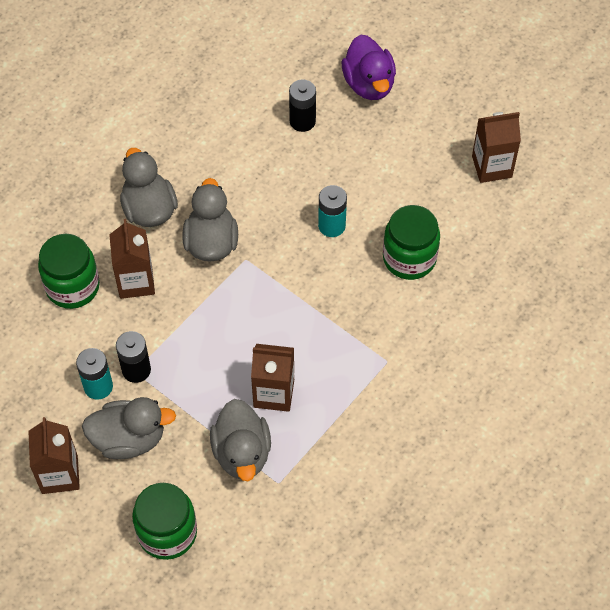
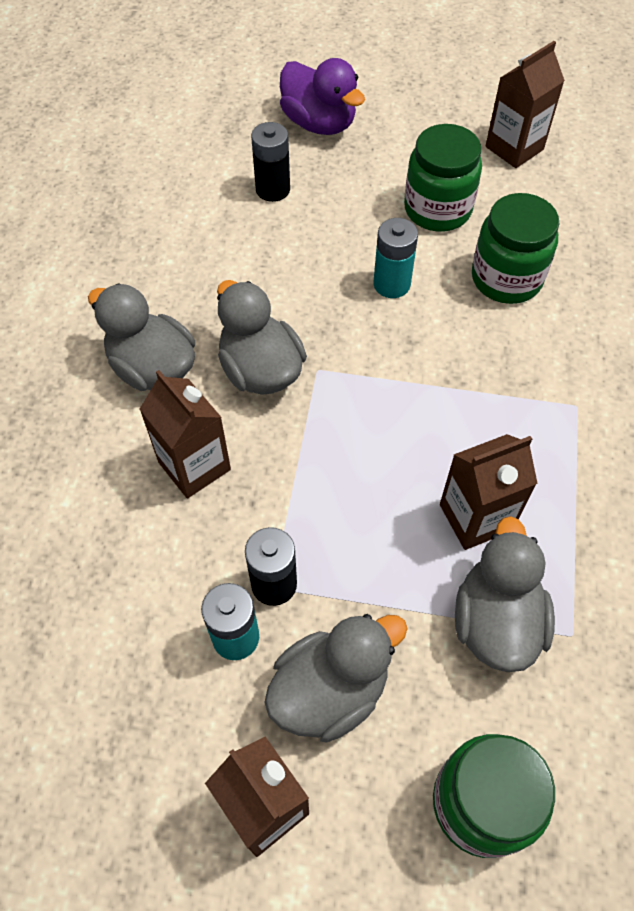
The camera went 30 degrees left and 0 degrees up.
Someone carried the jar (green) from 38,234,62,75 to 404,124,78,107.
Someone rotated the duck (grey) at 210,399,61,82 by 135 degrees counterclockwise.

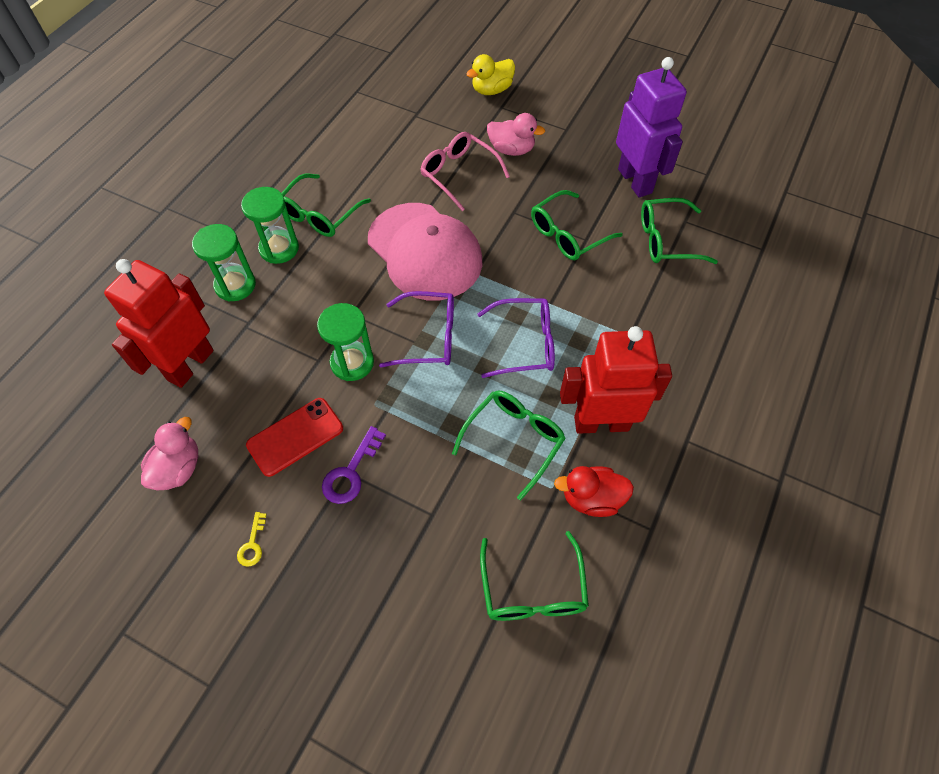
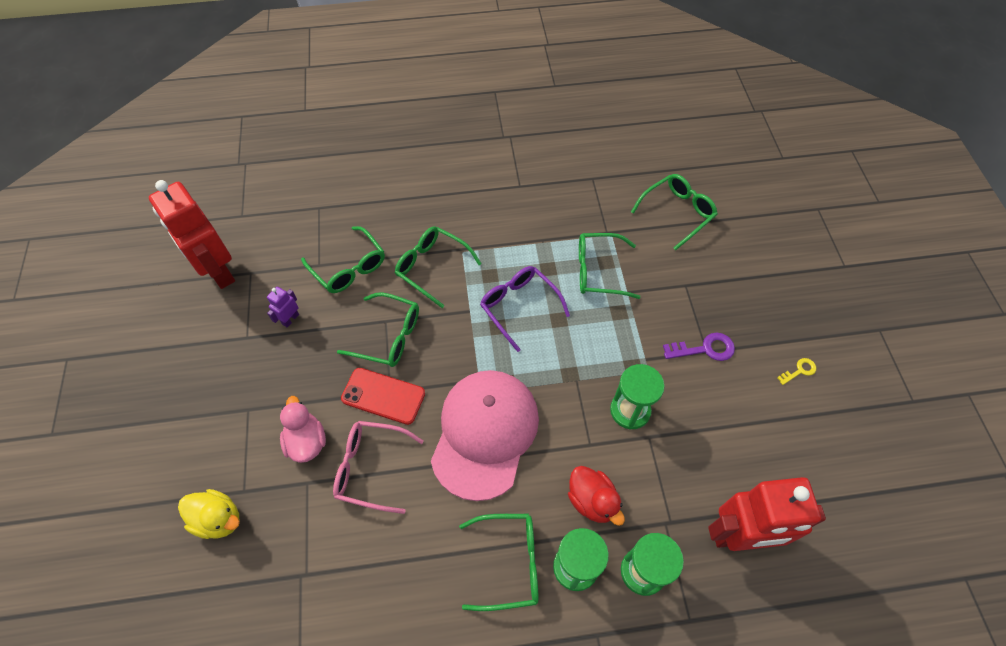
The camera went 125 degrees left and 0 degrees up.
Someone carried the robot (red) from 560,326,112,108 to 149,180,86,109.
Someone scaled the robot (purple) at 616,57,71,140 by 0.42.
Someone rotated the glasses (pink) at 420,132,90,79 by 90 degrees clockwise.
Someone carried the phone (red) from 246,398,97,79 to 341,368,84,57.
Someone put down the glasses (green) at 395,226,87,82.
Someone carried the duck (red) from 554,466,80,51 to 568,466,57,60.
Someone took away the duck (pink) at 141,417,57,73.
Someone took away the glasses (purple) at 379,291,75,77.

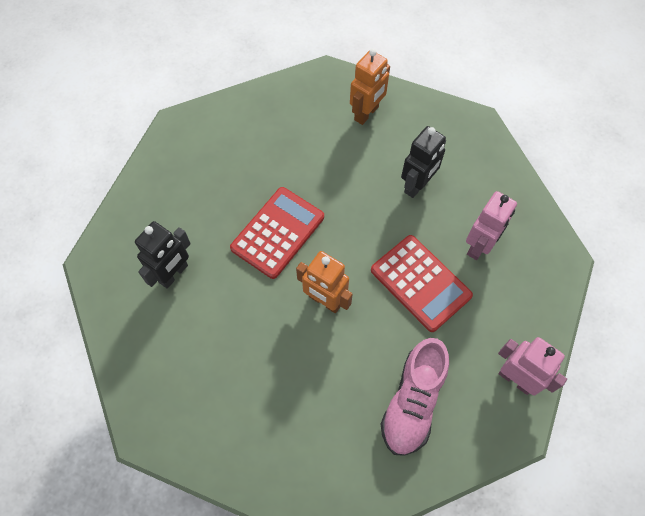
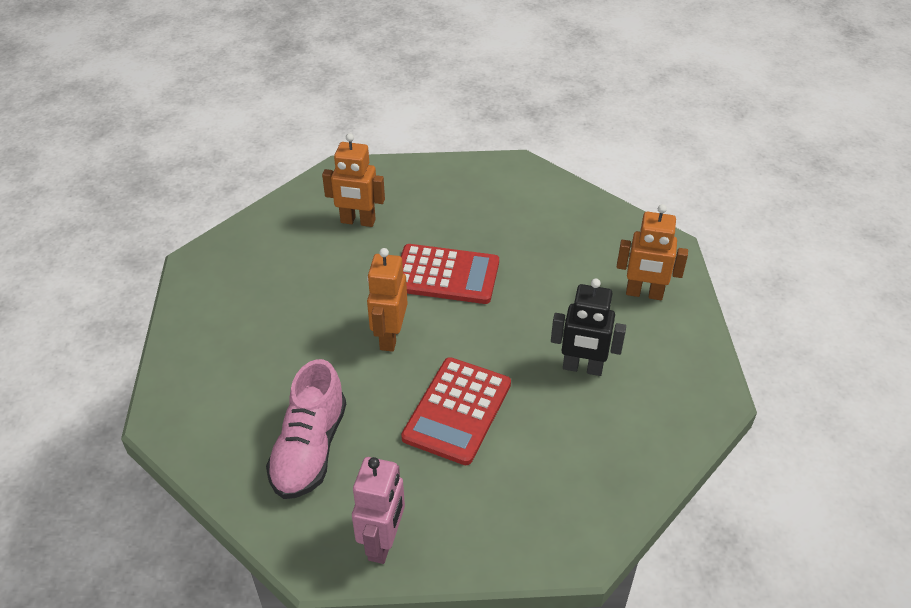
The camera went 65 degrees right and 20 degrees down.
Someone rotated the shoe (pink) at 381,338,68,118 by 75 degrees counterclockwise.
Someone repainted the robot (black) at 135,221,56,68, which became the robot (orange) at 322,133,63,94.
Someone took away the robot (pink) at 466,191,51,69.

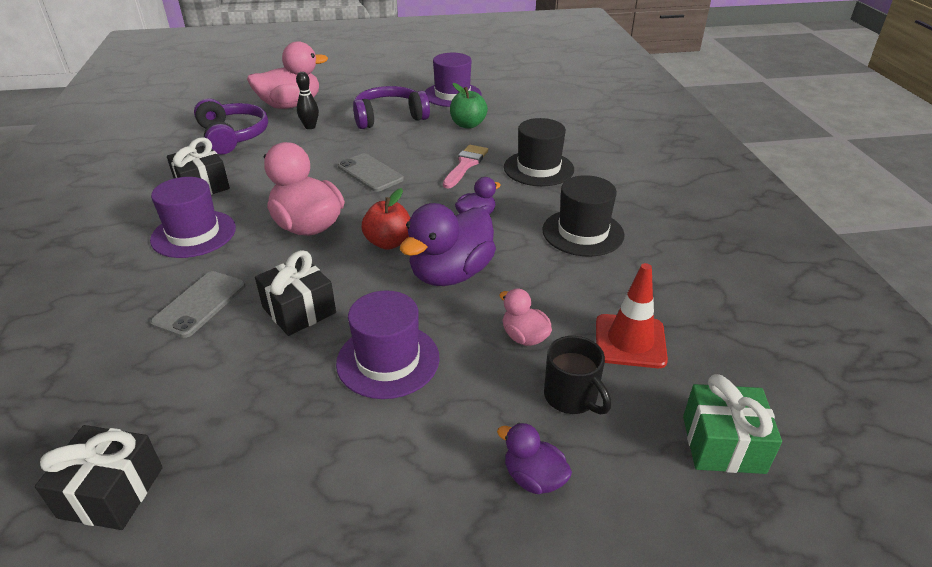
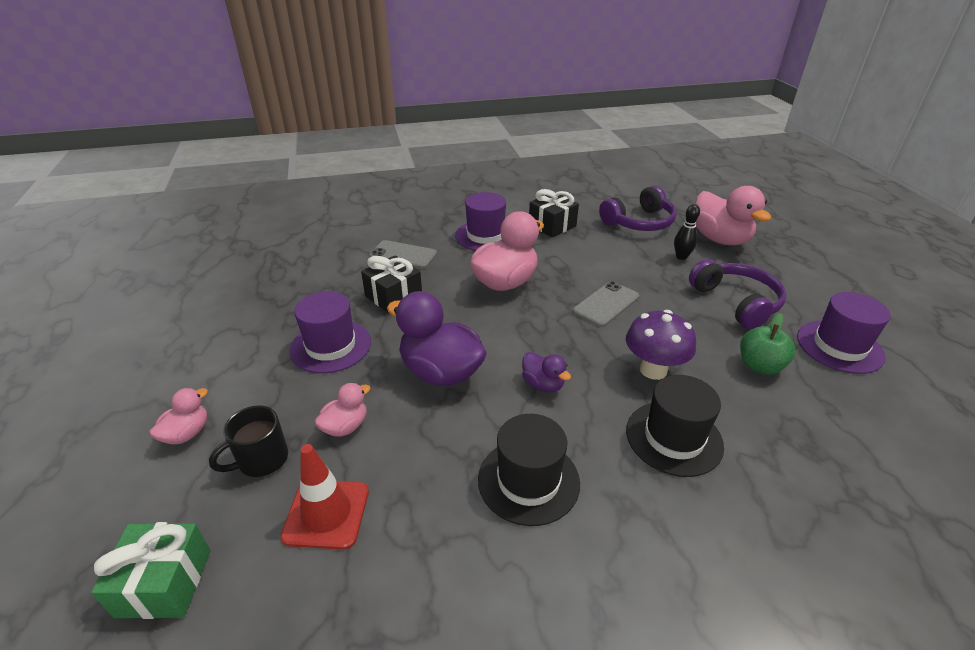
The camera went 85 degrees right and 0 degrees up.
Someone repainted the duck (purple) at 497,423,75,71, which became the duck (pink) at 149,388,59,57.
Someone swapped the brush (pink) at 443,145,45,44 for the mushroom (purple) at 626,310,70,70.
Someone took away the gift (black) at 35,425,128,105.
Someone took away the apple (red) at 362,188,48,62.

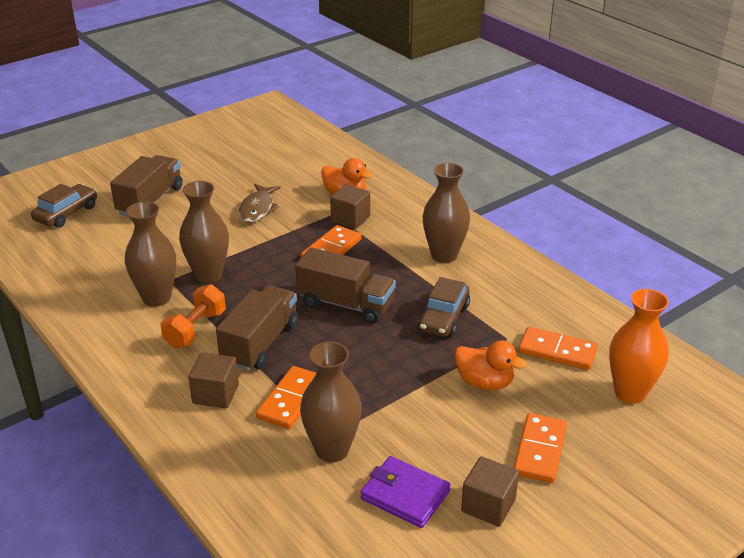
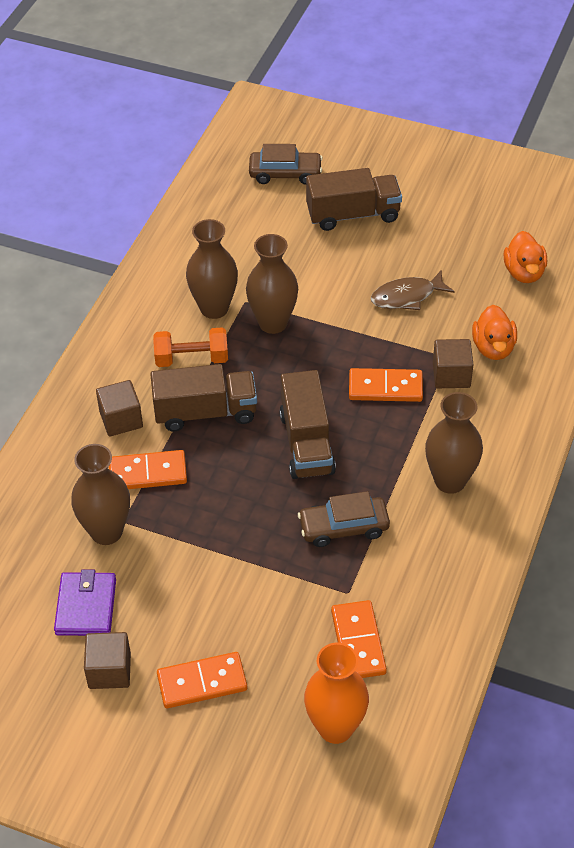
The camera went 60 degrees right and 15 degrees up.
Someone carried the duck (orange) from 454,340,72,50 to 504,231,43,52.

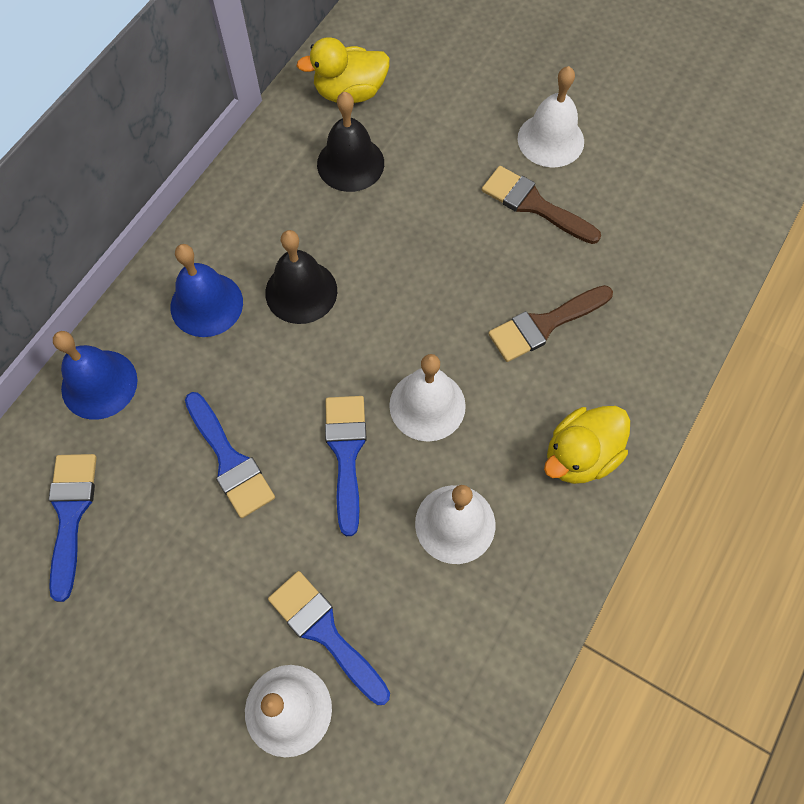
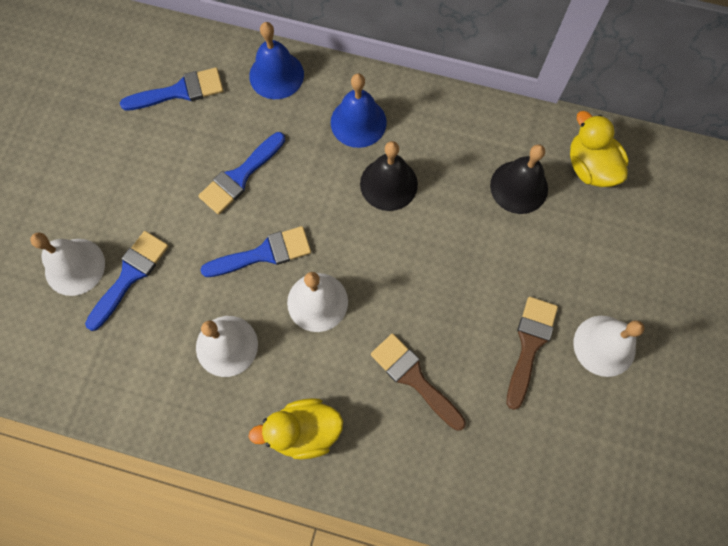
The camera went 75 degrees right and 5 degrees up.
Someone rotated the duck (yellow) at 544,406,86,78 by 45 degrees counterclockwise.

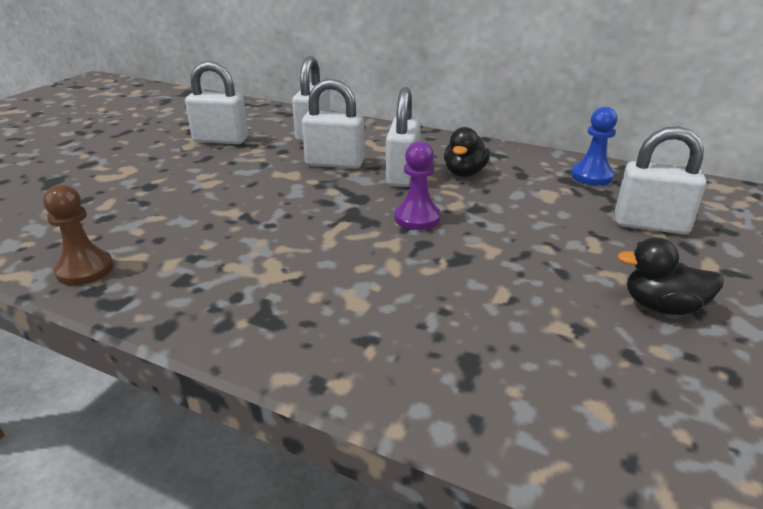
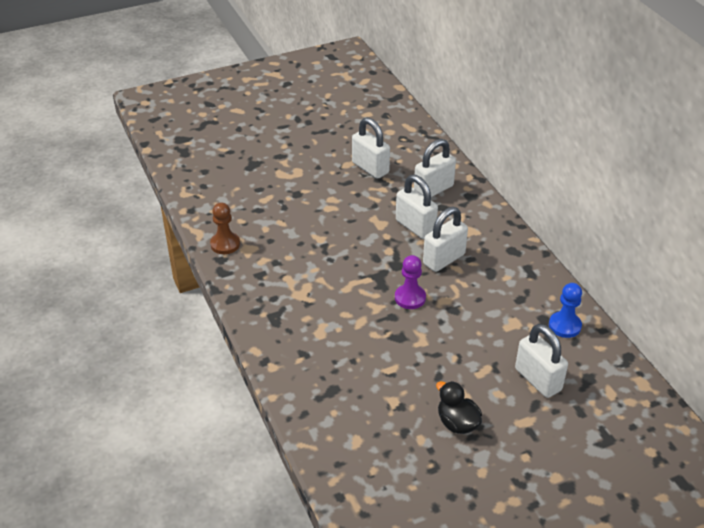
The camera went 40 degrees right and 10 degrees up.
Someone took away the duck (black) at 444,127,46,50.

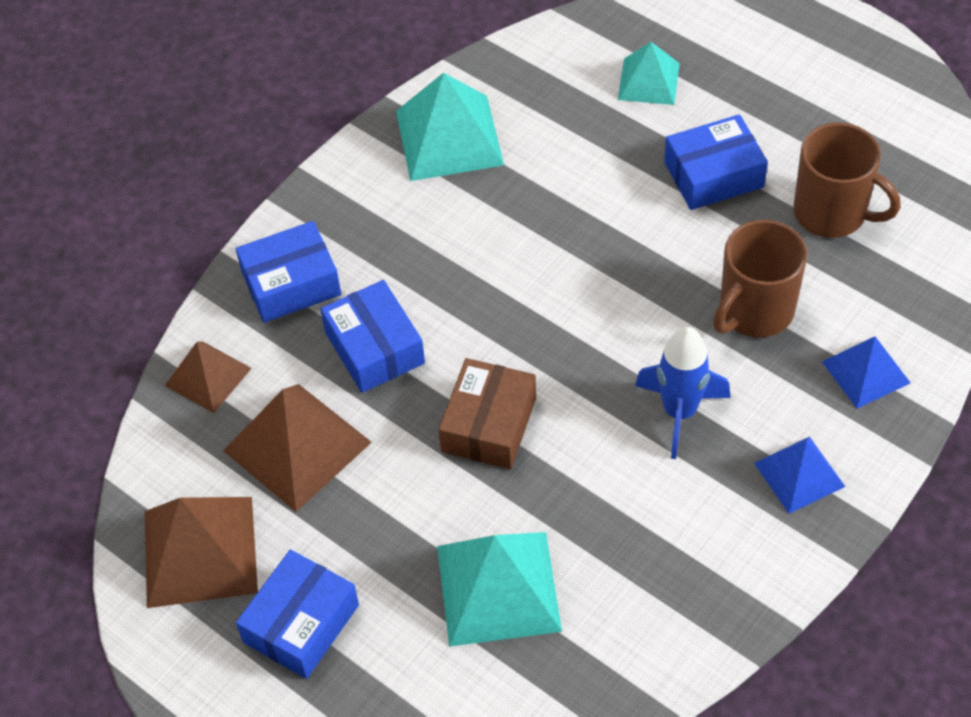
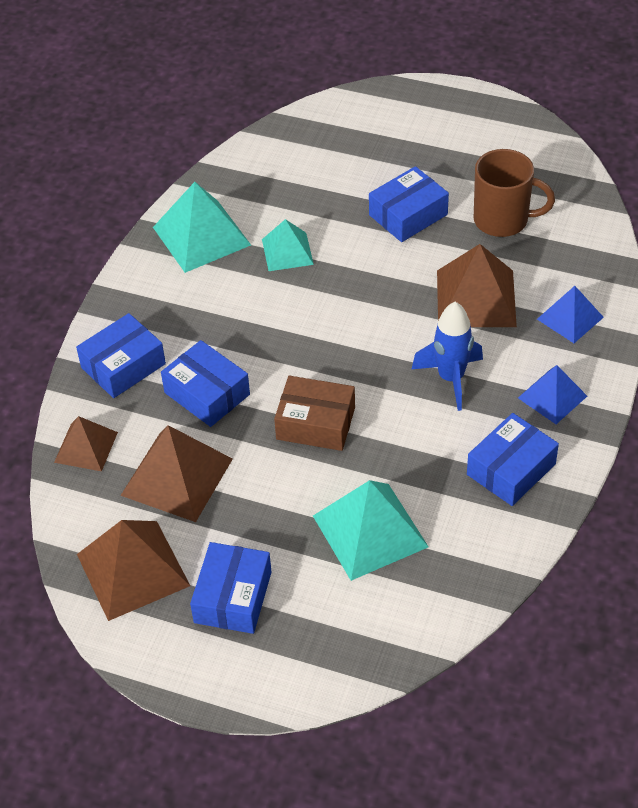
The camera went 20 degrees left and 5 degrees down.
Someone carried the pyramid (turquoise) from 618,42,62,63 to 262,219,52,52.
Someone rotated the box (brown) at 438,358,98,111 by 75 degrees counterclockwise.
Someone swapped the mug (brown) at 713,220,94,118 for the pyramid (brown) at 437,244,80,83.
Someone put down the box (blue) at 467,413,92,93.

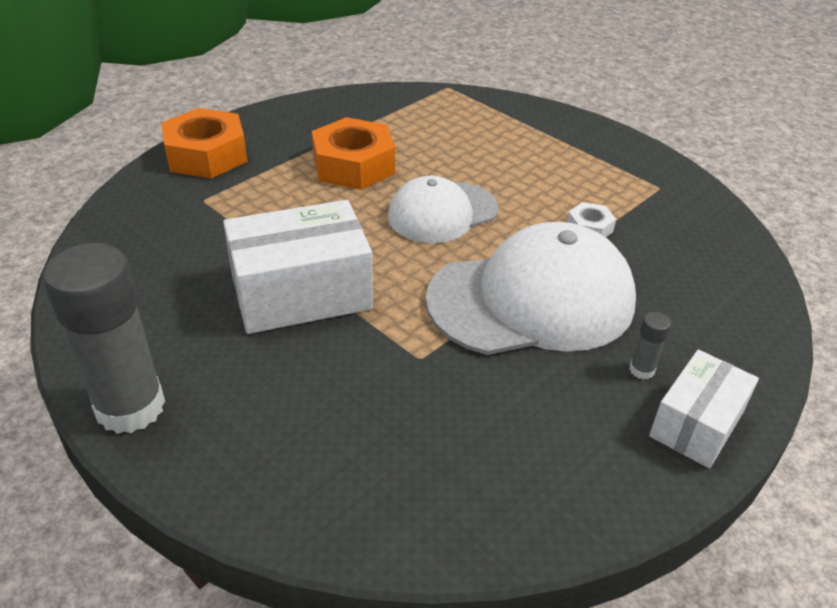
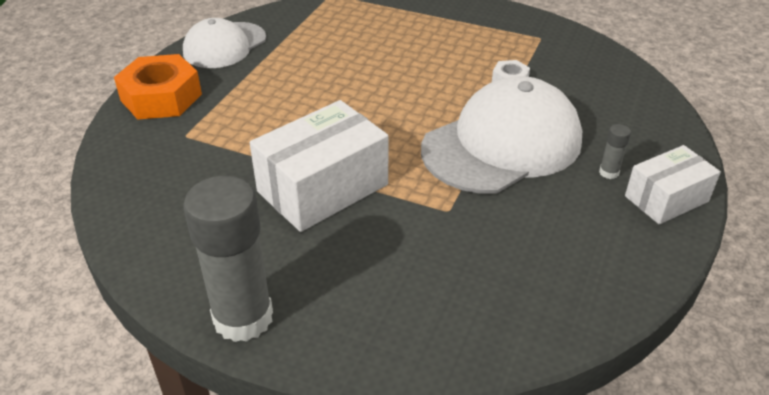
The camera went 20 degrees left and 0 degrees up.
Someone carried the cap (white) from 388,176,110,67 to 183,18,83,50.
Someone rotated the box (white) at 649,350,110,118 by 45 degrees clockwise.
Someone took away the nut (orange) at 312,117,83,73.

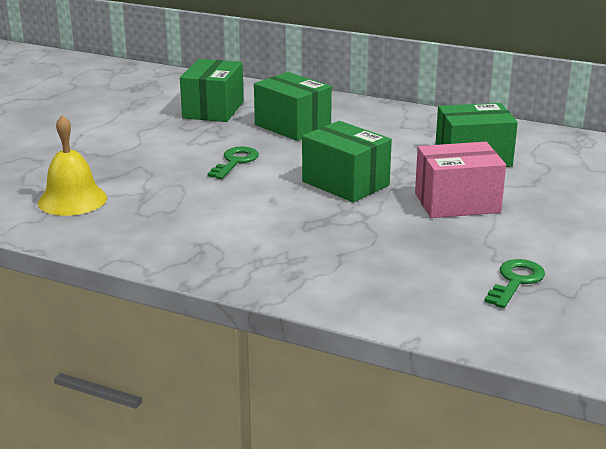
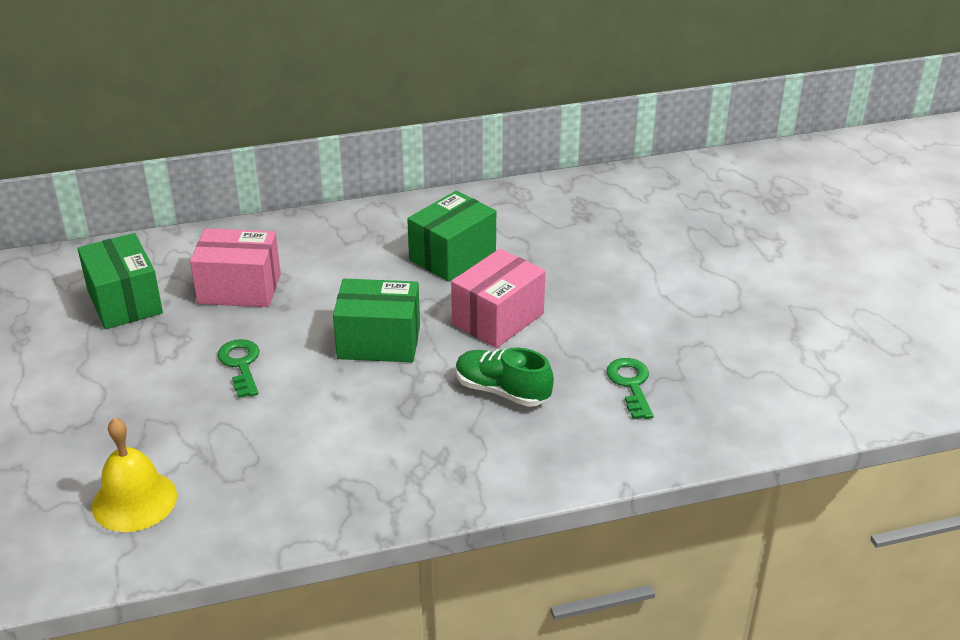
The camera went 40 degrees left and 10 degrees up.
Someone repainted the box (green) at 254,72,78,69, which became the box (pink) at 190,228,91,79.
Someone put down the shoe (green) at 456,348,98,59.

